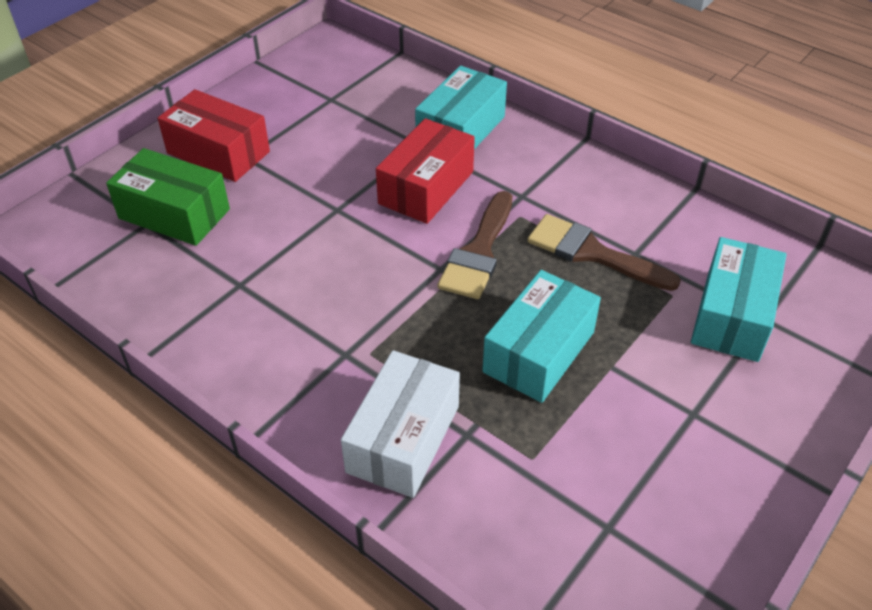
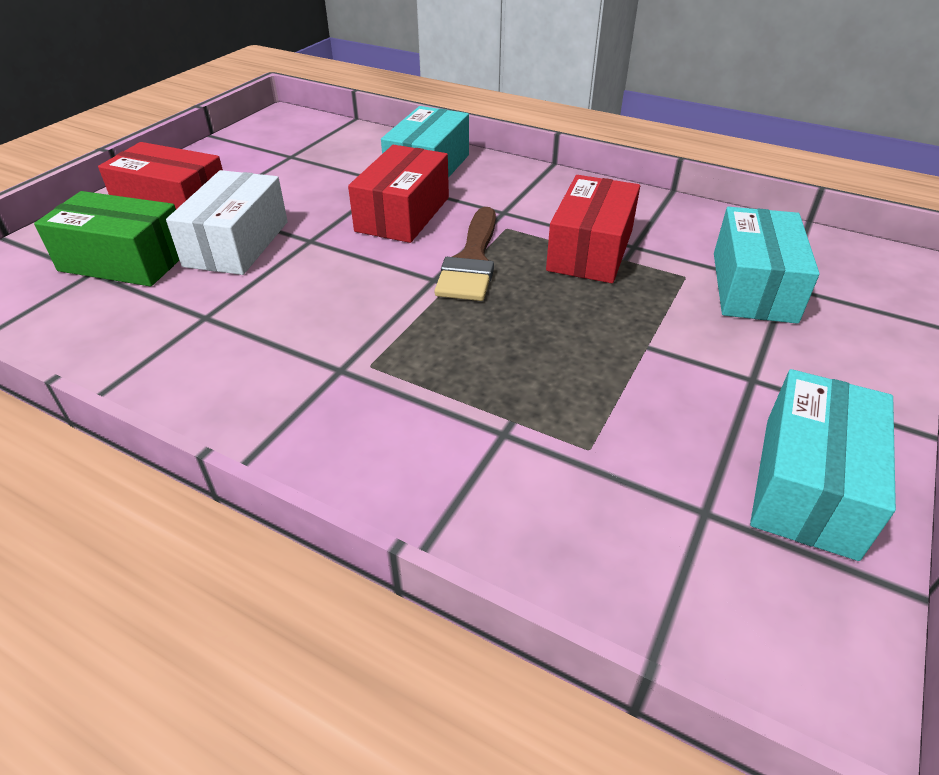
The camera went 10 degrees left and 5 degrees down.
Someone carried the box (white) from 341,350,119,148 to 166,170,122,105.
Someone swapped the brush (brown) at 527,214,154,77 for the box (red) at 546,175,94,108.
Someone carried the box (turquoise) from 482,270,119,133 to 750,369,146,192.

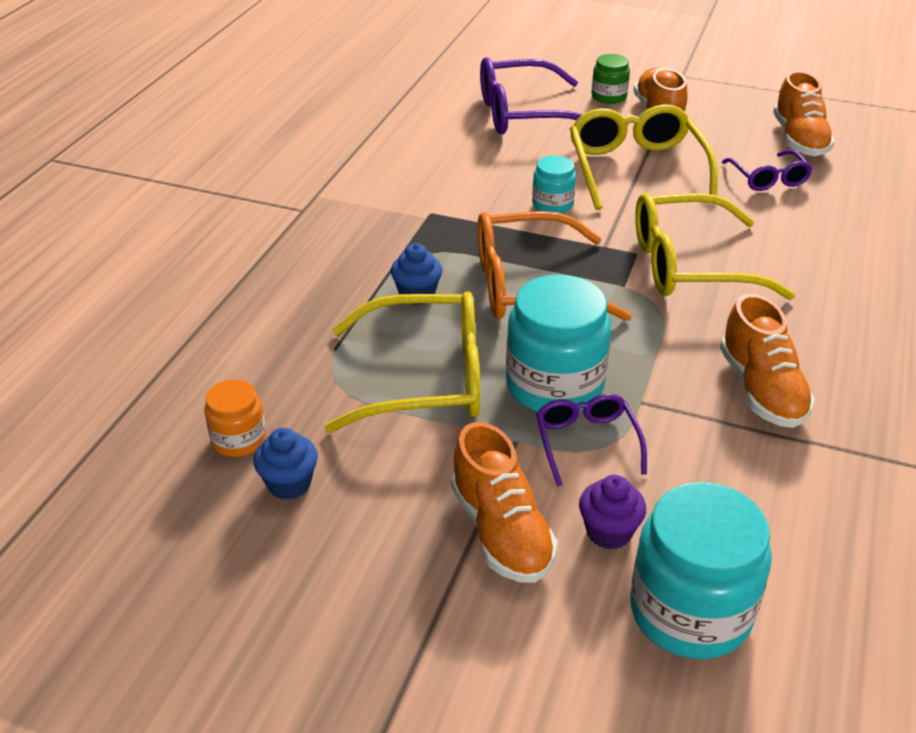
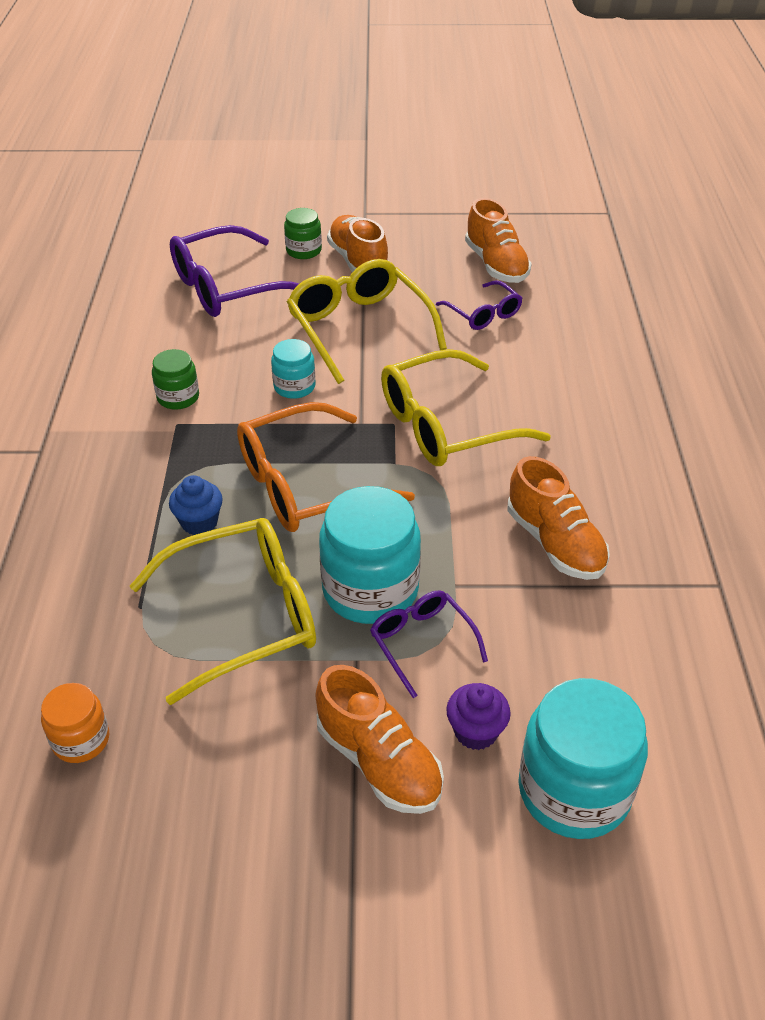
The camera went 20 degrees left and 5 degrees up.
Someone put down the jar (green) at 152,349,47,61.
Someone took away the cupcake (blue) at 253,428,65,72.

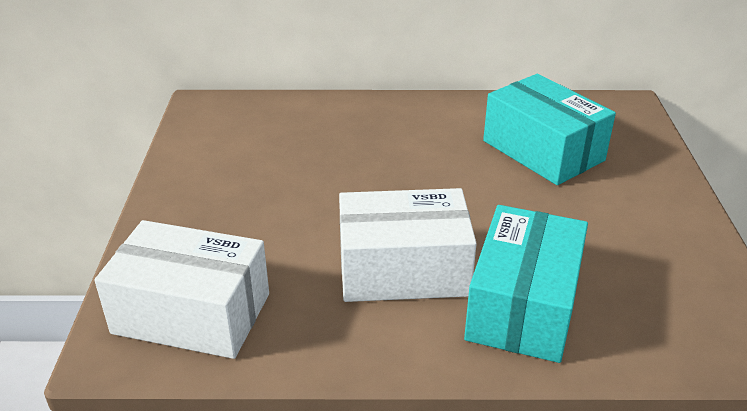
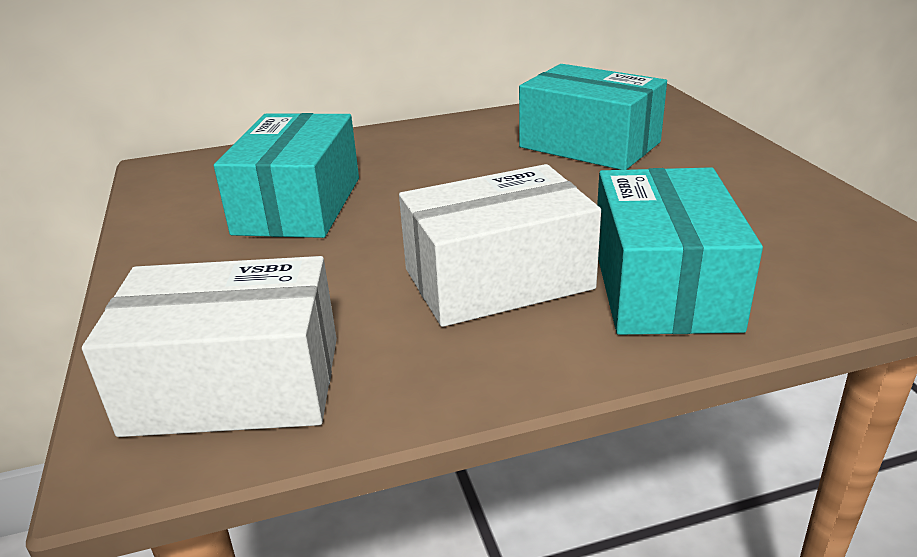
The camera went 15 degrees left and 5 degrees down.
Someone put down the box (turquoise) at 214,113,145,125.

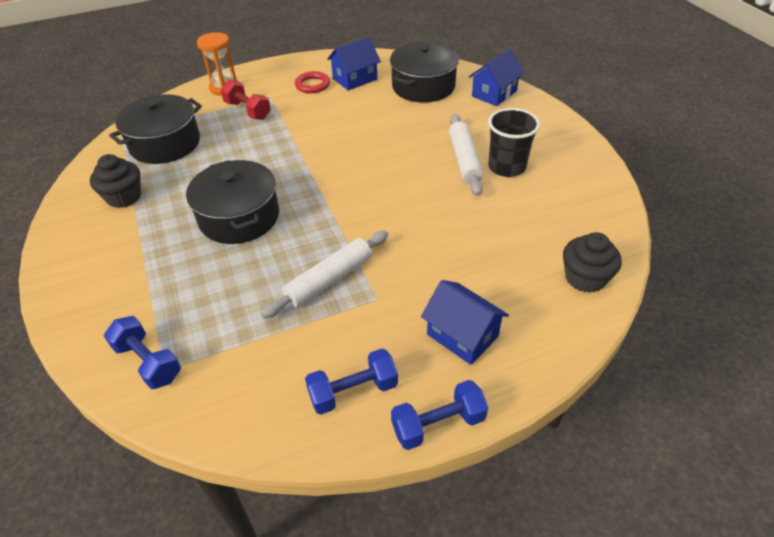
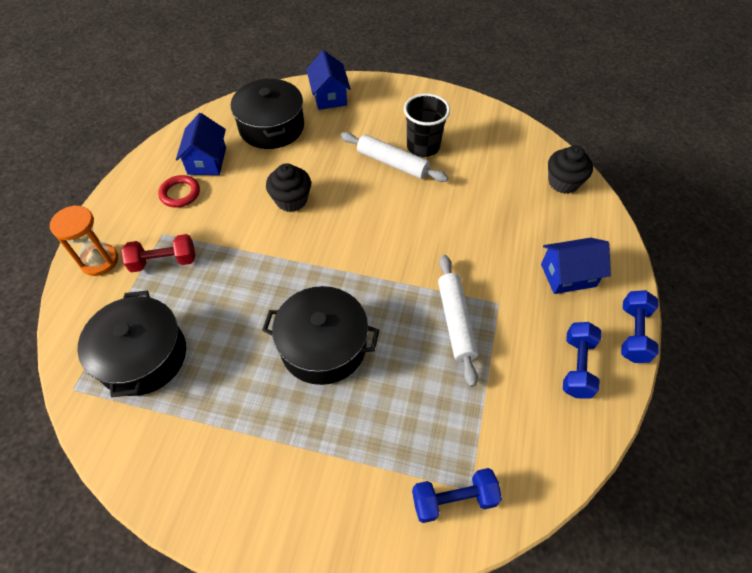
The camera went 55 degrees left and 10 degrees up.
Someone carried the cupcake (black) from 90,154,51,54 to 266,163,45,49.

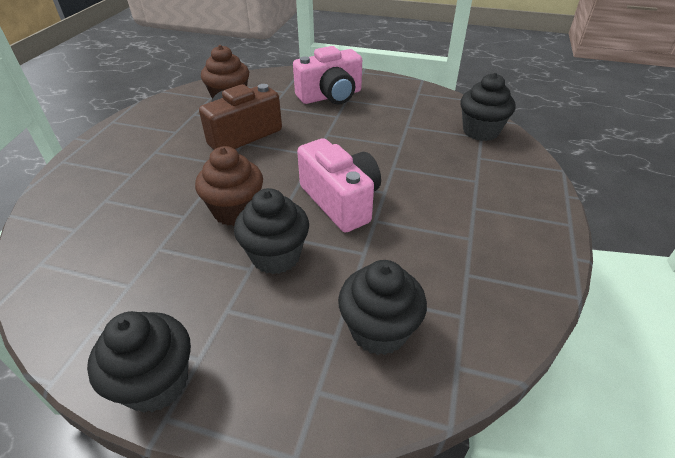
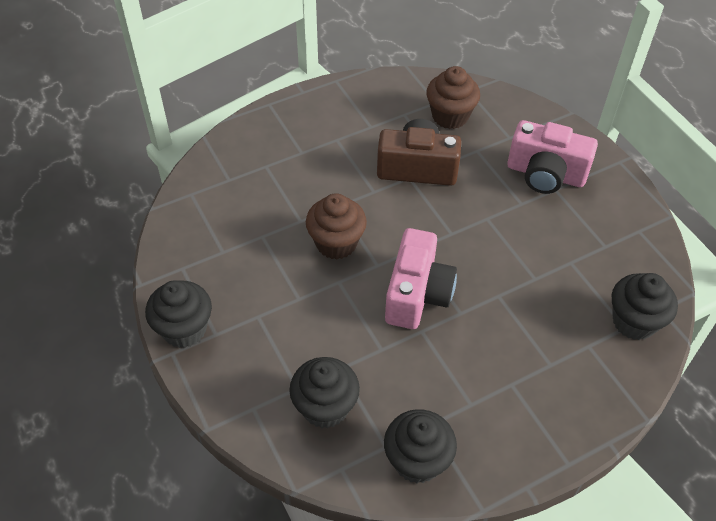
The camera went 45 degrees right and 10 degrees up.
Someone carried the cupcake (black) from 234,188,75,86 to 384,409,73,74.

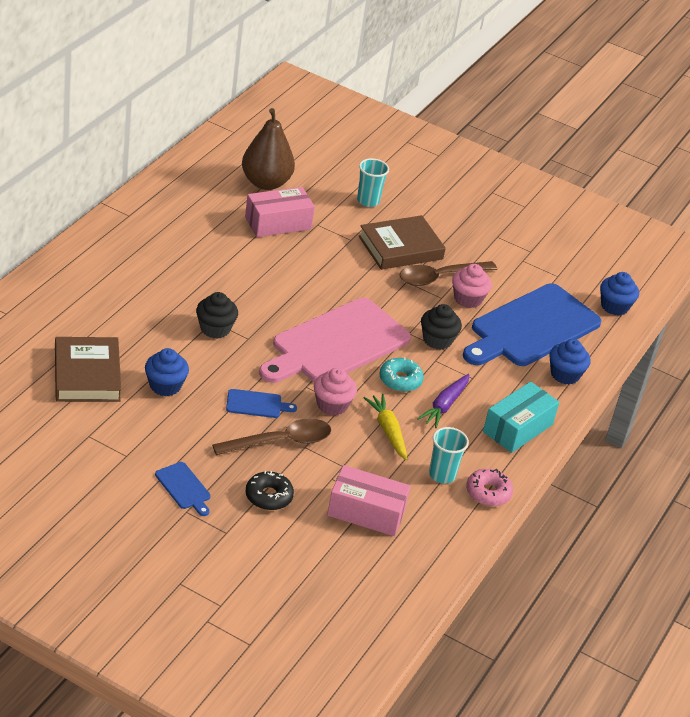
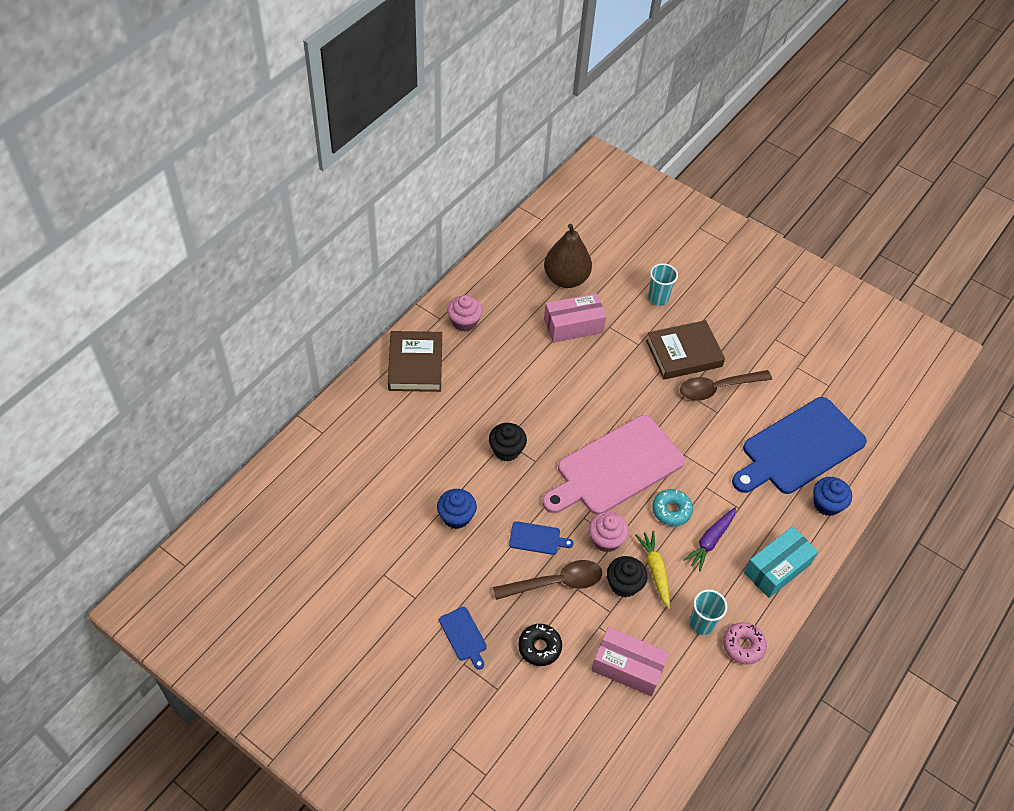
The camera went 10 degrees right and 15 degrees up.
Someone carried the book (brown) from 55,337,66,65 to 388,331,54,61.
Someone carried the cupcake (pink) from 452,264,40,44 to 447,295,36,37.
Someone carried the cupcake (black) from 421,304,41,46 to 607,556,40,42.
Someone took away the cupcake (blue) at 600,272,39,44.

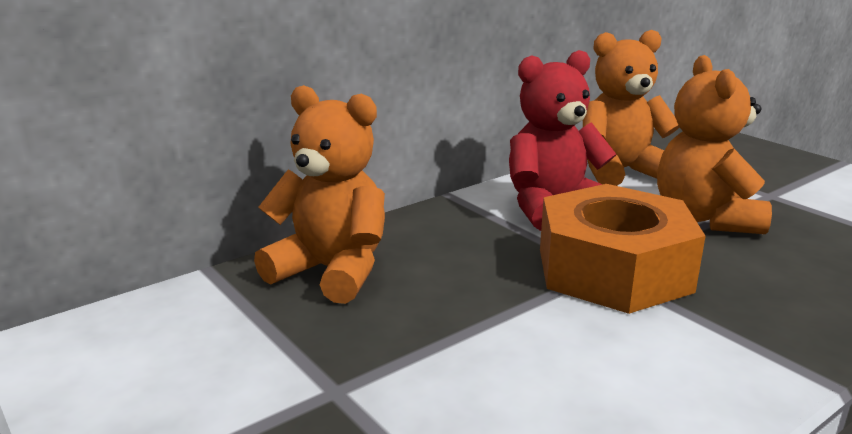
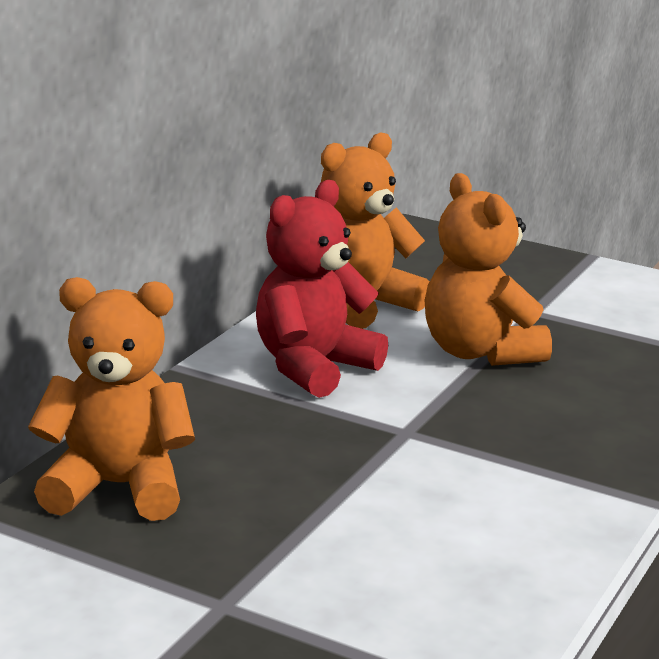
The camera went 25 degrees left and 0 degrees up.
Someone took away the nut (orange) at 540,184,166,130.

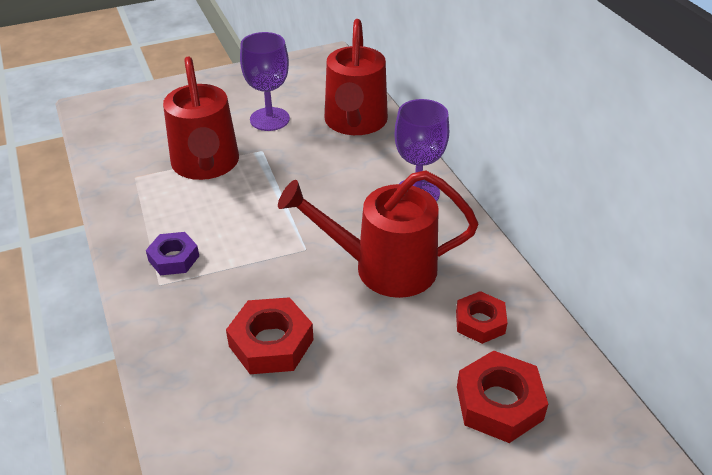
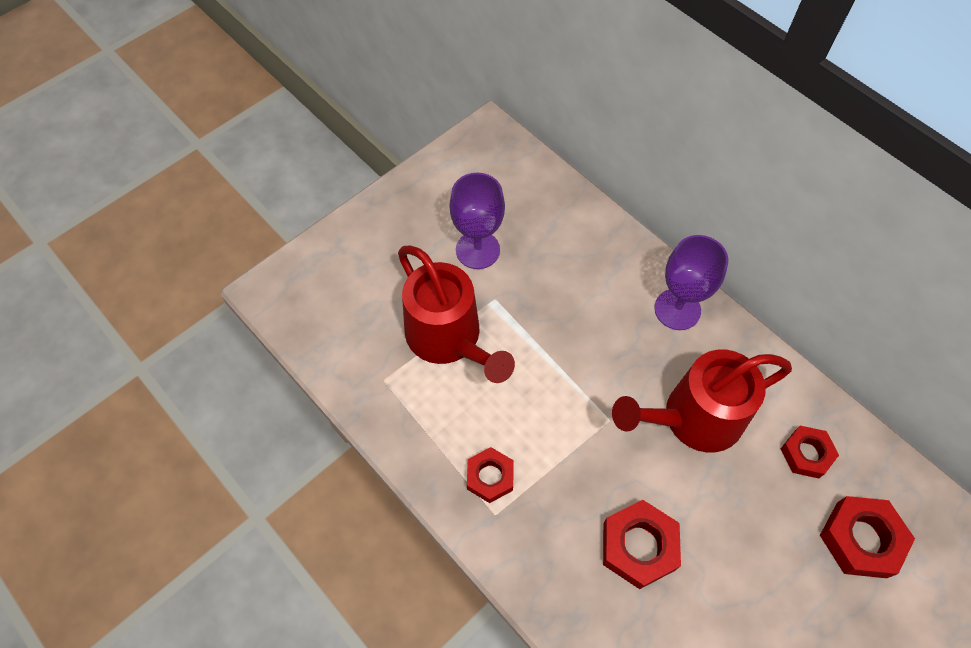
The camera went 20 degrees left and 20 degrees up.
Someone repainted the nut (purple) at 146,232,53,43, which became the nut (red) at 467,447,47,56.
Someone took away the watering can (red) at 325,19,63,116.

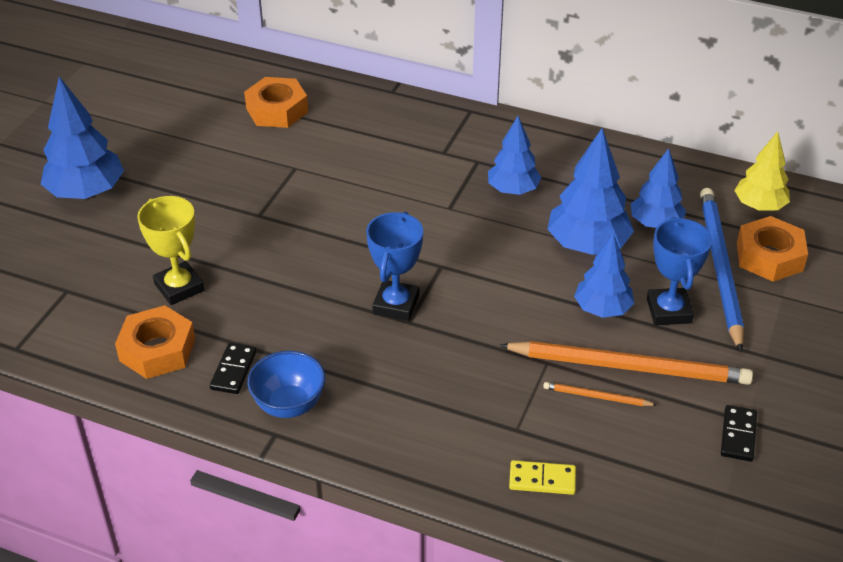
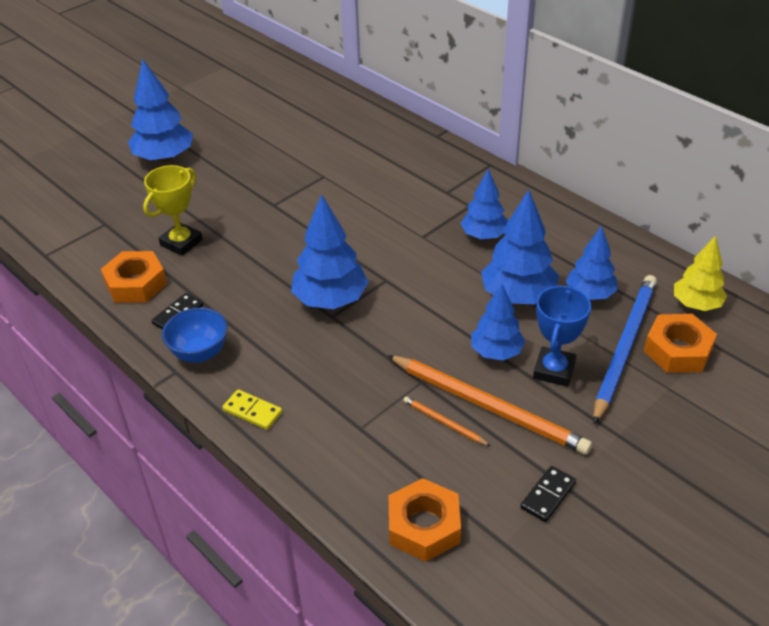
The camera went 25 degrees right and 0 degrees up.
Someone rotated the trophy (yellow) at 137,196,67,109 by 45 degrees clockwise.
Someone carried the domino (yellow) from 509,460,67,35 to 222,389,60,41.
Someone swapped the trophy (blue) at 366,212,57,109 for the tree (blue) at 291,194,78,115.
Someone carried the nut (orange) from 244,77,64,51 to 389,478,72,84.

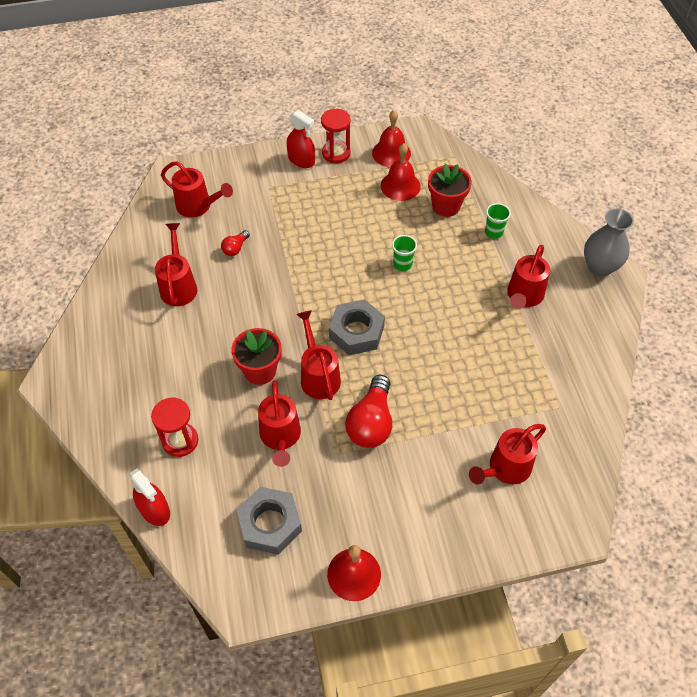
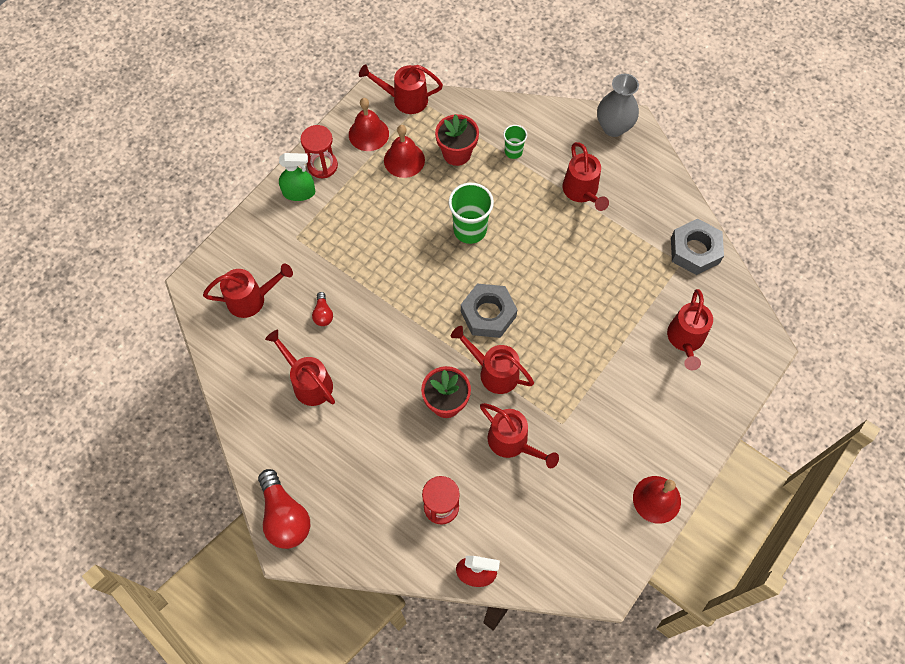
The camera went 40 degrees left and 10 degrees up.
Someone carried the light bulb (red) from 345,375,47,73 to 258,469,52,80.
Someone repainted the spray bottle (red) at 287,110,28,58, which became the spray bottle (green) at 279,153,36,48.
Someone put down the watering can (red) at 359,64,84,50.
Someone scaled the cup (green) at 392,235,25,36 by 1.77.
Someone carried the nut (grey) from 236,487,66,68 to 671,219,53,56.

